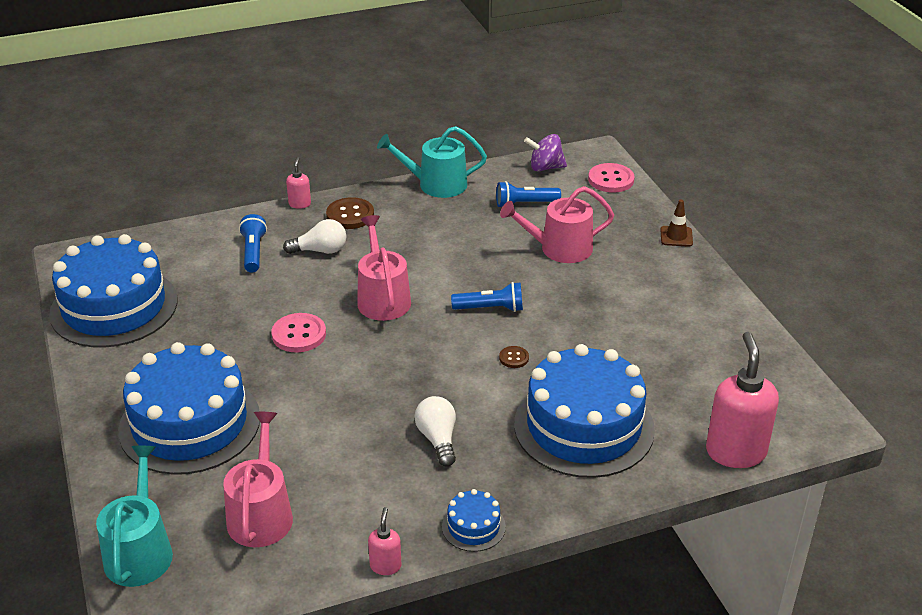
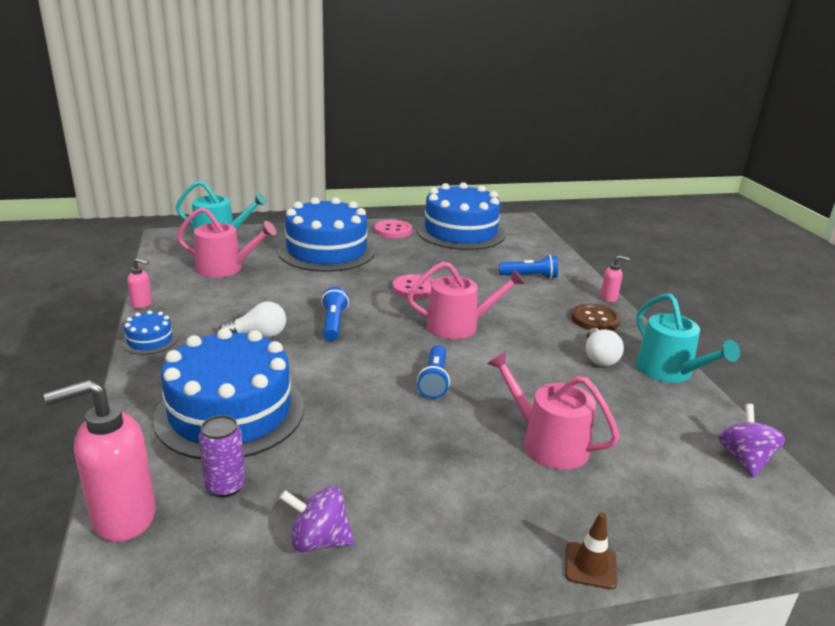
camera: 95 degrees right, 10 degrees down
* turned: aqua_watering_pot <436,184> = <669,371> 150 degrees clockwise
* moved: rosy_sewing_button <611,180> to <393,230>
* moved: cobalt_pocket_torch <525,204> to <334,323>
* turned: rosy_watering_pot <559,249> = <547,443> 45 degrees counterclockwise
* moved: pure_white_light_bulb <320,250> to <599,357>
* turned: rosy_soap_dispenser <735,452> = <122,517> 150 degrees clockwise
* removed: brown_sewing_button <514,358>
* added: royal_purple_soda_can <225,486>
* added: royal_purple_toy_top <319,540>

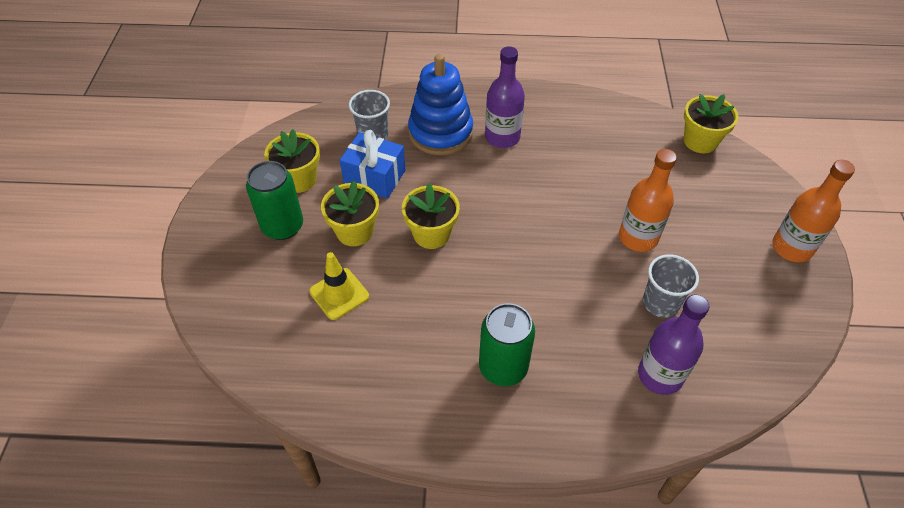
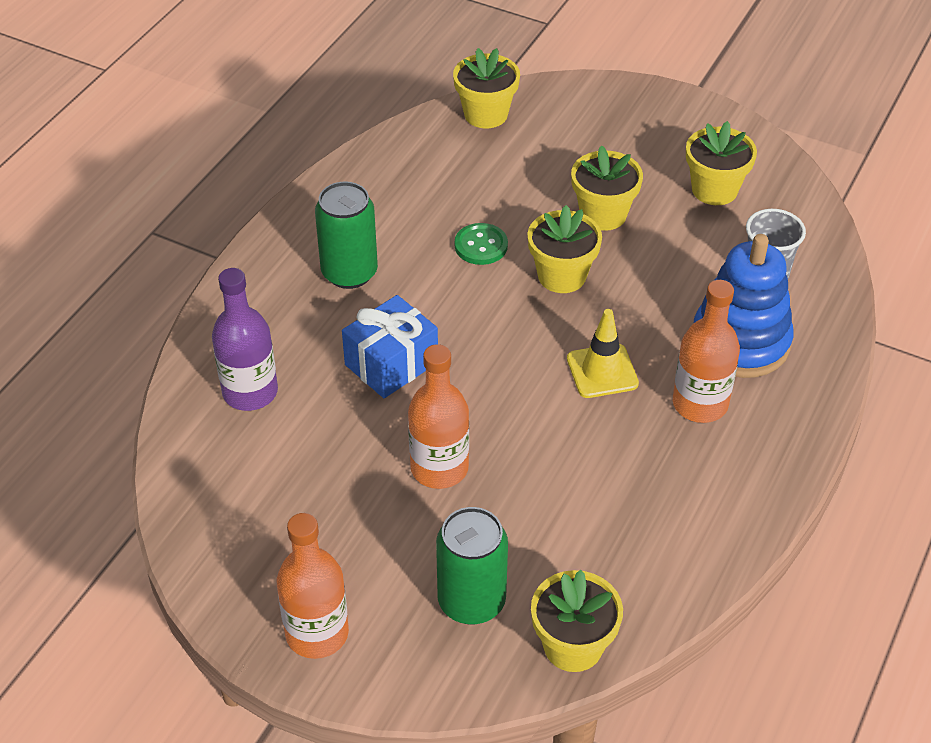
camera: 115 degrees right, 5 degrees down
* recoloured: royal_purple_flask <502,137> to orange_flask <700,404>
* moved: cobalt_wrapped_gift <374,177> to <391,363>
* moved: green_soda_can <282,226> to <471,601>
* moved: bright_yellow_traffic_cone <339,294> to <602,371>
* removed: ash-grey_cup <660,303>
* added: bright_yellow_potted_plant <486,114>
* added: green_sewing_button <481,246>

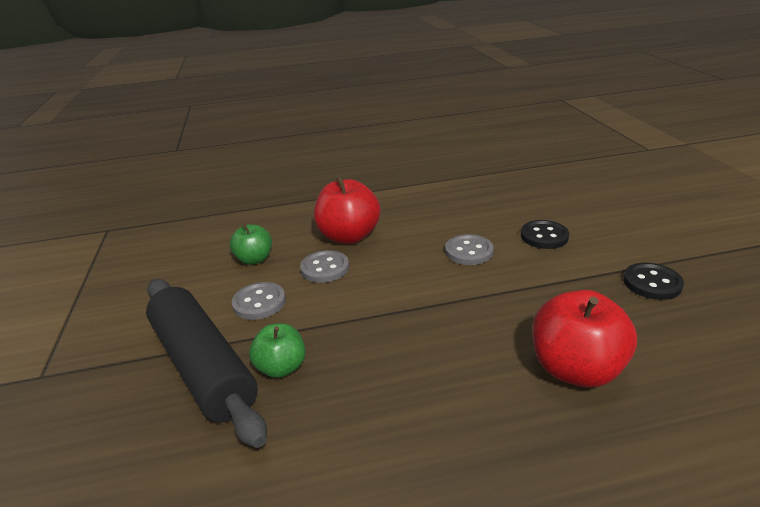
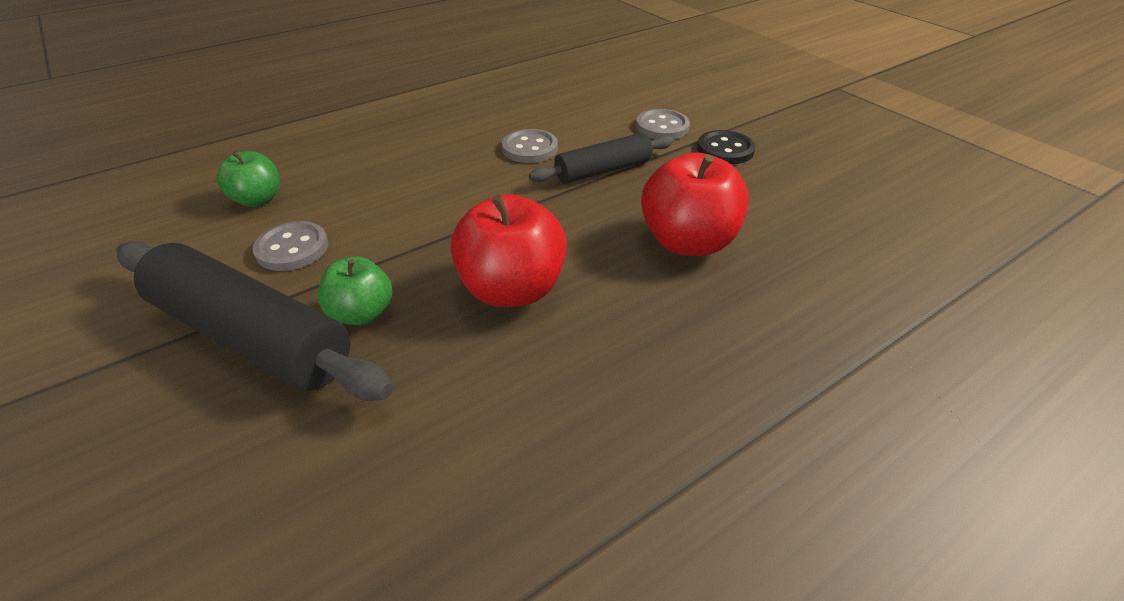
camera: 25 degrees left, 10 degrees up
* moved: red_apple <349,236> to <512,289>
* removed: ebony_sewing_button <544,236>
* moved: ash-grey_sewing_button <325,268> to <662,127>
* added: ebony_dough_roller <603,170>

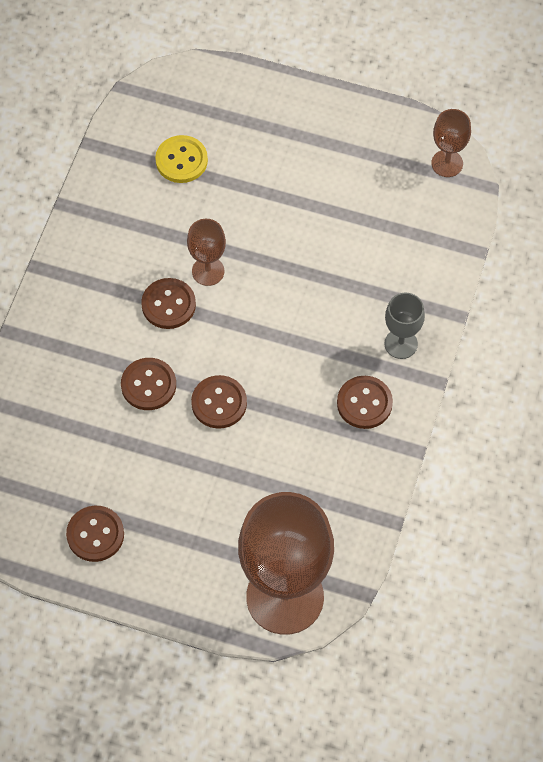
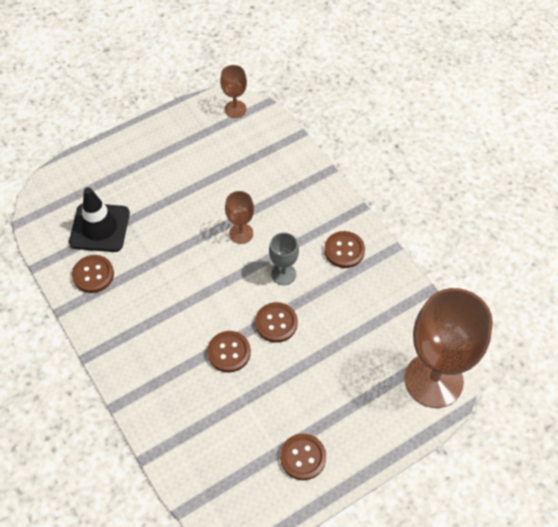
camera: 50 degrees left, 5 degrees down
* replaced: bright_yellow_sewing_button <181,160> to ebony_traffic_cone <100,228>
* moved: brown_goblet <208,271> to <241,233>
* moved: brown_sewing_button <168,305> to <93,275>
* moved: ash-grey_goblet <401,344> to <283,274>

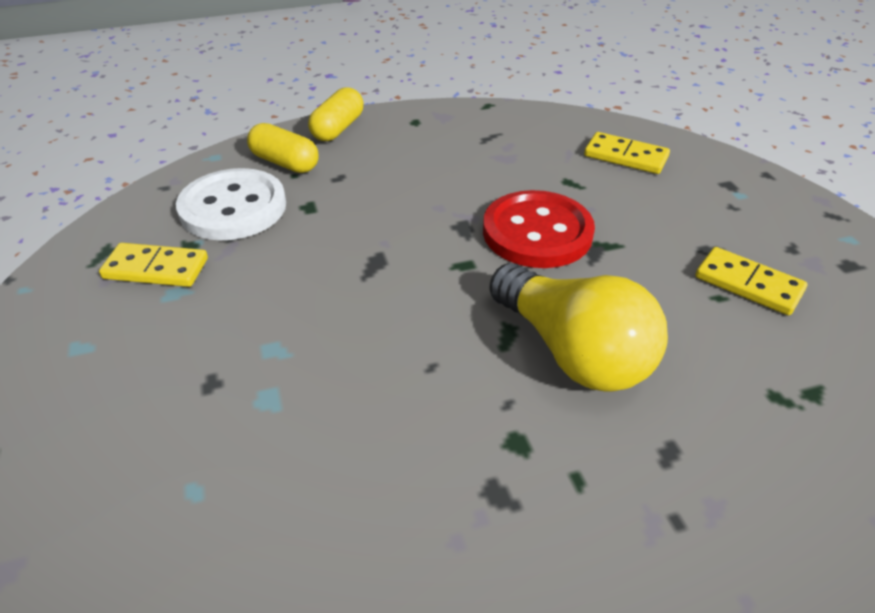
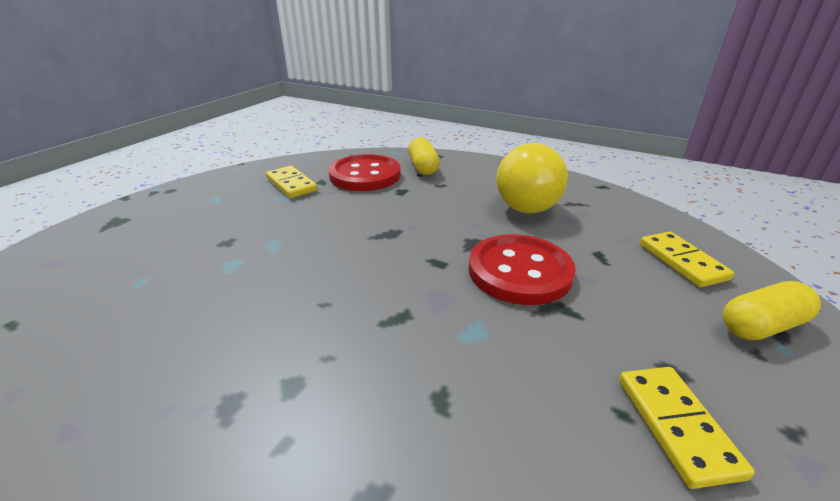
camera: 45 degrees right, 10 degrees down
* moved: bright_yellow_capsule <338,128> to <761,326>
* recoloured: pure_white_sewing_button <233,208> to red_sewing_button <365,175>
* moved: bright_yellow_light_bulb <573,352> to <525,200>

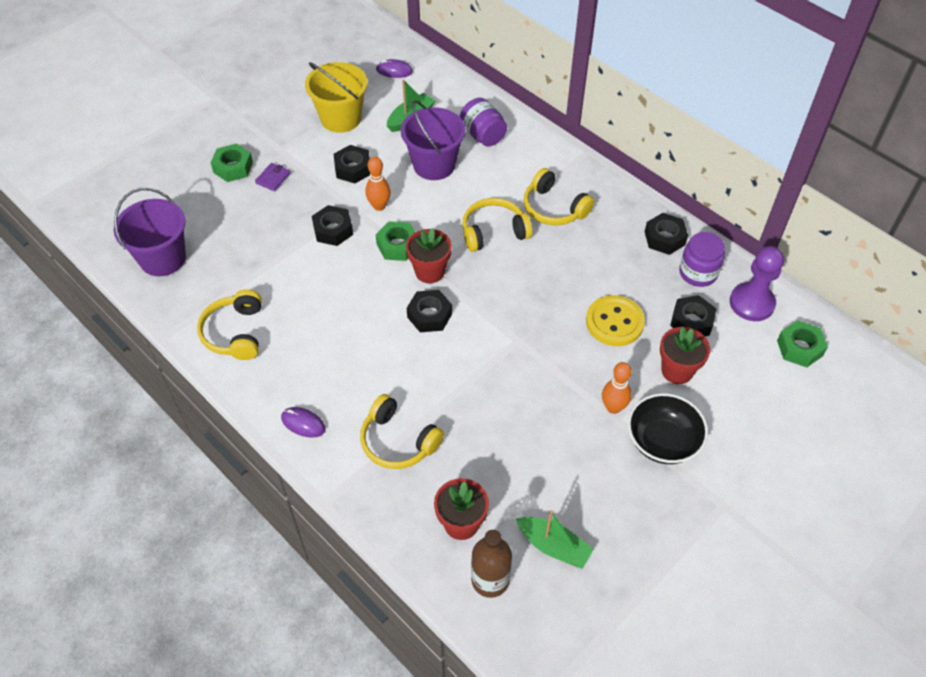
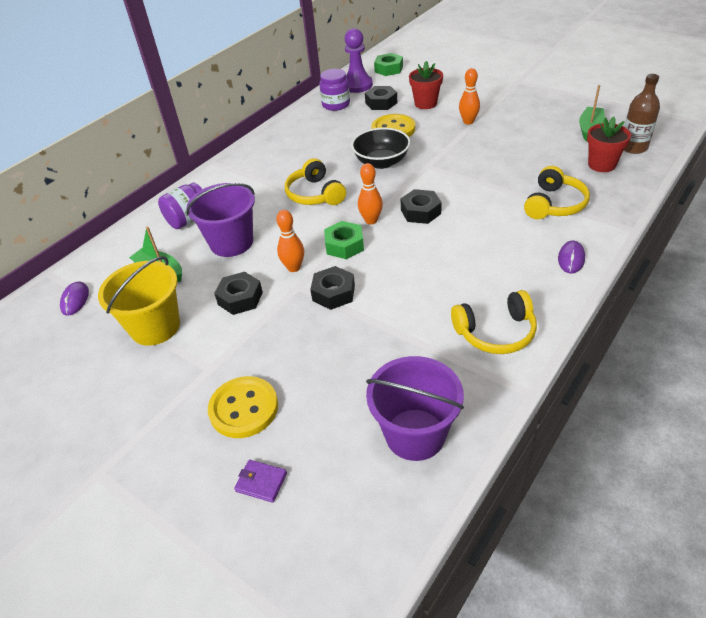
camera: 95 degrees left, 10 degrees down
* replaced: green_nut <233,167> to bright_yellow_sewing_button <244,408>
* moved: royal_purple_billfold <273,178> to <261,482>
* removed: bright_yellow_headphones <553,208>
* removed: ebony_nut <664,238>
* replaced: red_potted_plant <429,271> to orange_tenpin <371,220>
* moved: ebony_deep_dish <662,441> to <381,162>

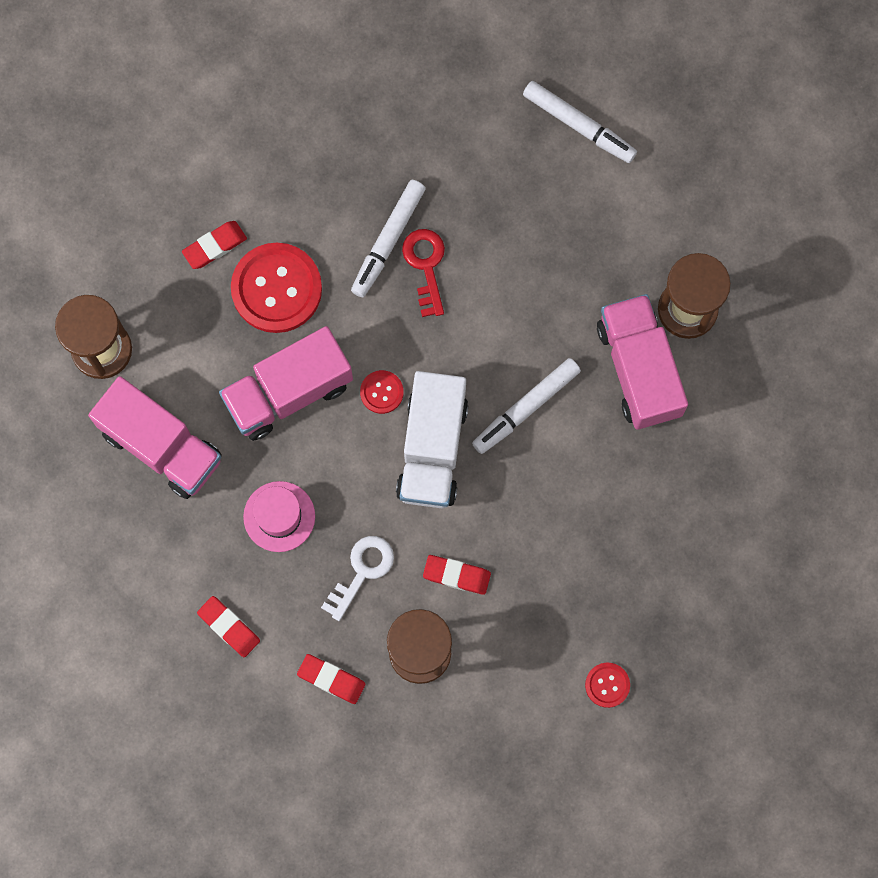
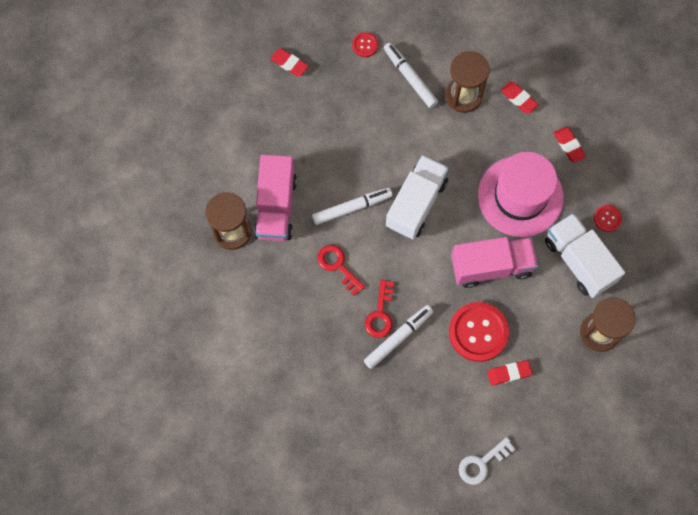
camera: 160 degrees left, 5 degrees down
* moved: pure_white_marker <579,125> to <410,77>
* moved: red_sewing_button <381,392> to <607,218>
* recoloured: rosy_truck <161,446> to pure_white_truck <579,261>
* resized: rosy_top_hat <279,516> = <520,196> x1.92
* moved: pure_white_door_key <362,572> to <482,463>
* moved: red_pencil_eraser <456,575> to <289,64>
* added: red_door_key <338,266>

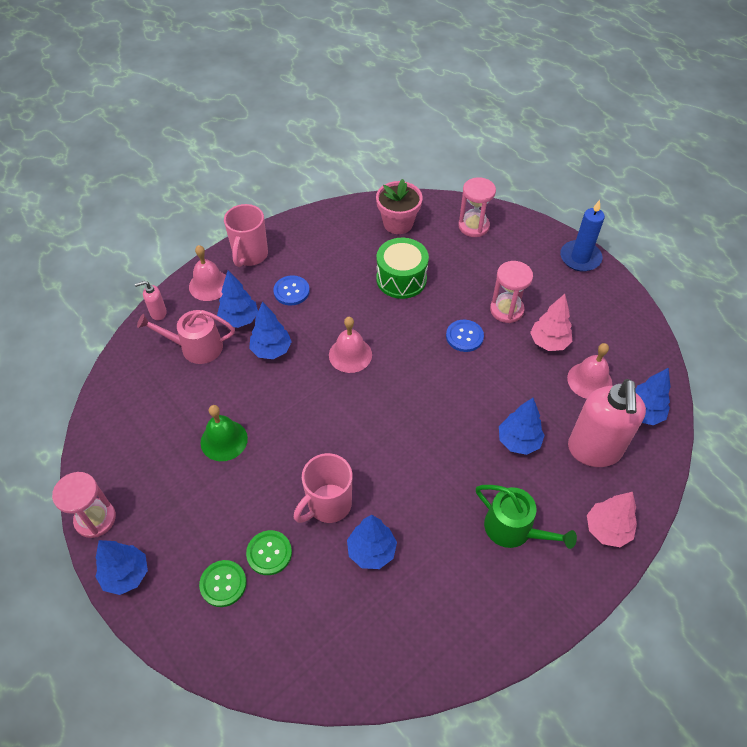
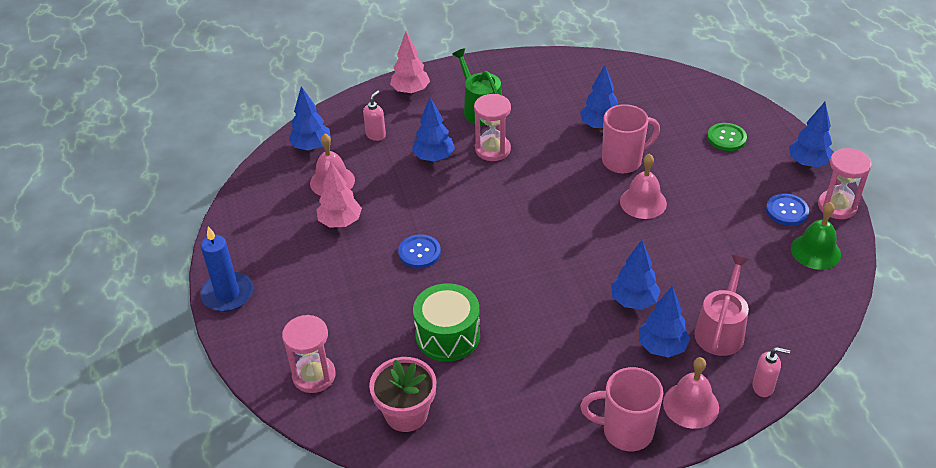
camera: 155 degrees left, 10 degrees down
* turned: rosy_coffee_mug <250,255> = <625,431> 120 degrees counterclockwise
* moved: rosy_sand_timer <506,310> to <493,149>
* moved: cobalt_sewing_button <291,291> to <787,211>
* turned: rosy_watering_pot <196,347> = <720,330> 90 degrees counterclockwise
* moved: rosy_bell <350,354> to <643,202>
* resized: rosy_soap_dispenser <594,450> = <376,135> x0.43
* moved: green_bell <224,440> to <815,251>
* removed: green_sewing_button <269,553>

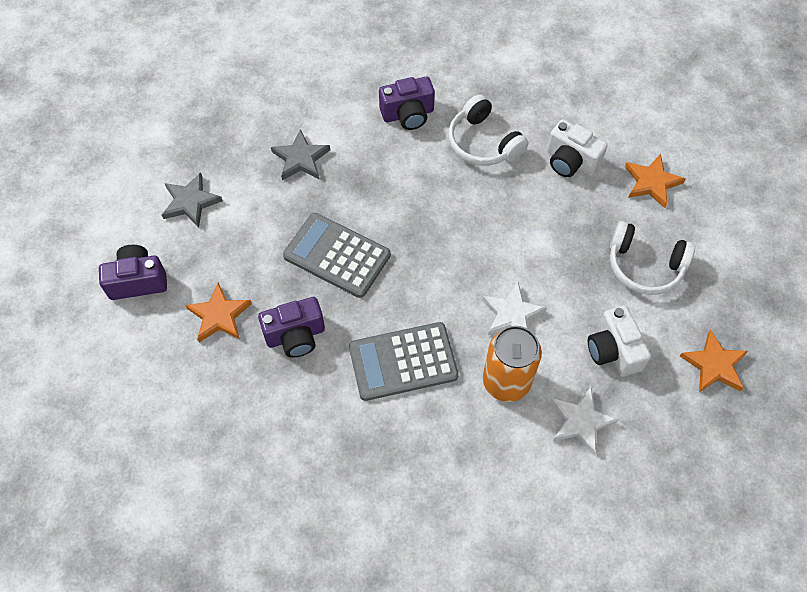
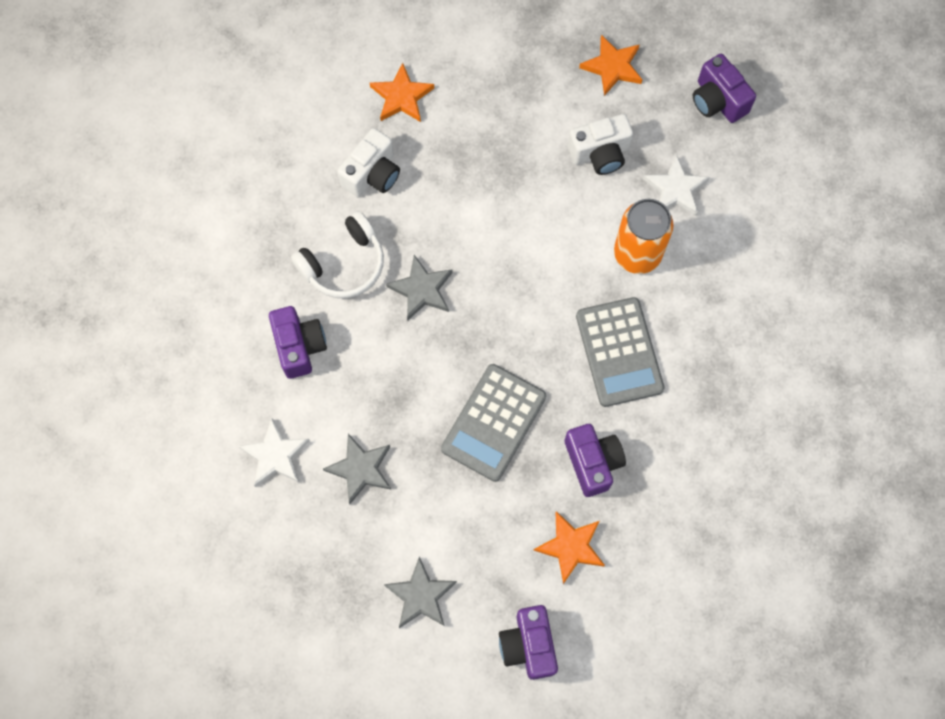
camera: 90 degrees left, 10 degrees up
* removed: pure_white_headphones <644,266>
* moved: pure_white_star_shape <512,314> to <275,455>
* added: royal_purple_camera <718,100>
* added: ash-grey_star_shape <422,289>

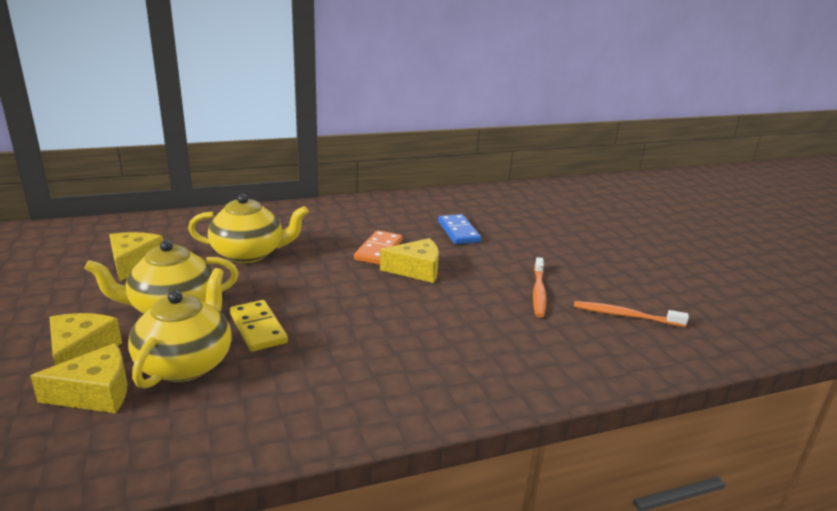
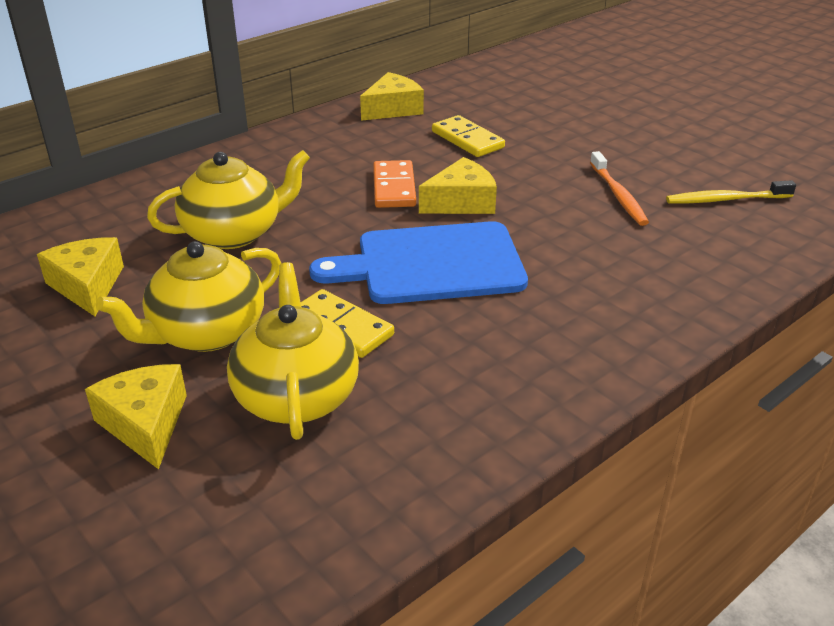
camera: 20 degrees left, 10 degrees up
* recoloured: cobalt_domino <458,232> to bright_yellow_domino <467,140>
* recoloured: orange_toothbrush <625,315> to bright_yellow_toothbrush <725,199>
* moved: bright_yellow_piece_of_cheese <95,393> to <393,109>
* added: cobalt_chopping_board <432,264>

